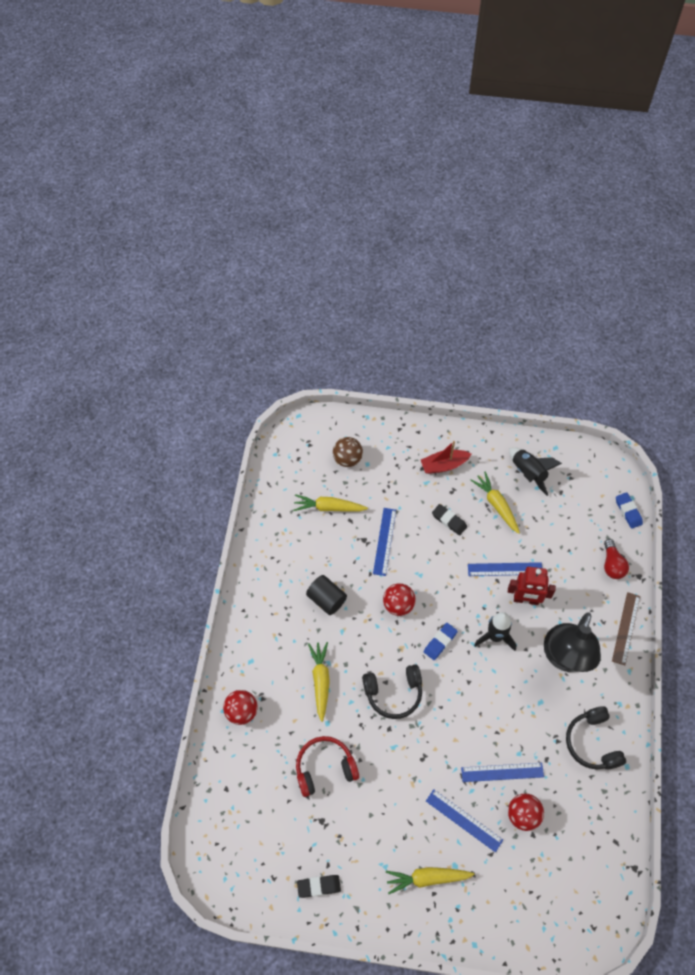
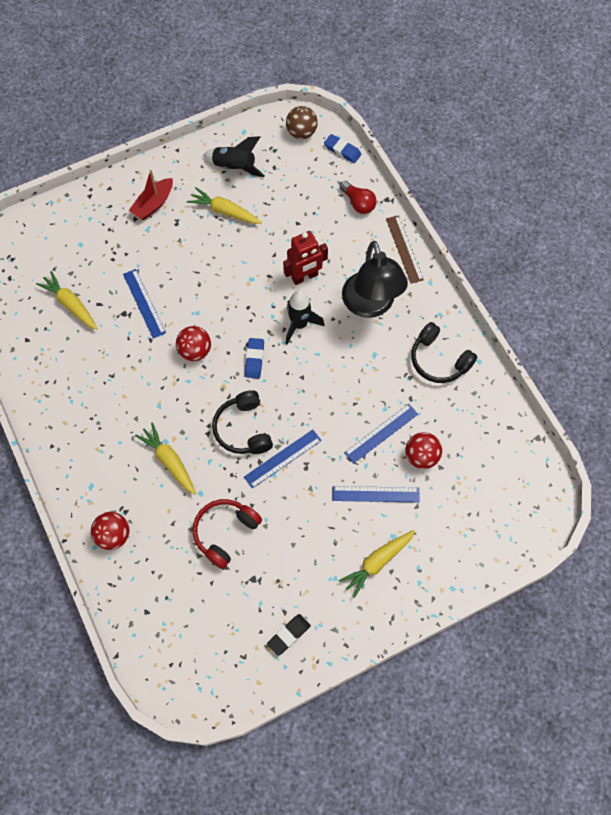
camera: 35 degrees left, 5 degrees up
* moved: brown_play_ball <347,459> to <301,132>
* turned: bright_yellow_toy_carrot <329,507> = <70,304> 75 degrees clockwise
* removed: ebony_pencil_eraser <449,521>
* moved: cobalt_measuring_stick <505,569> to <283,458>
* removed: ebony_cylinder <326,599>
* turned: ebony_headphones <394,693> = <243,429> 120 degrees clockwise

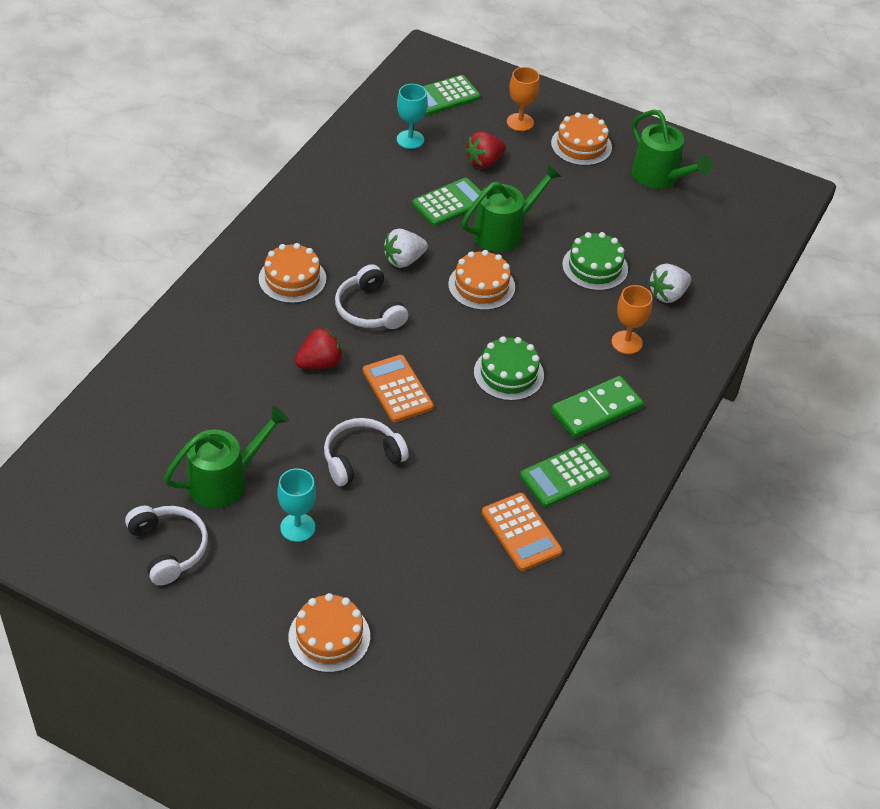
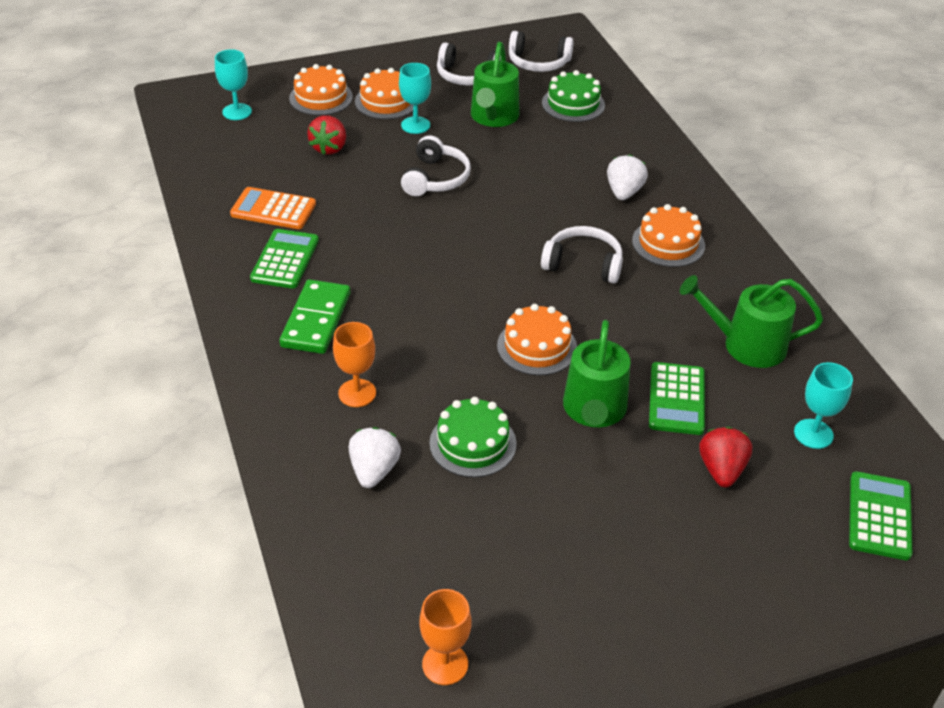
camera: 135 degrees right, 5 degrees down
* moved: orange_goblet <520,122> to <445,664>
* moved: green_watering_pot <659,177> to <746,345>
* moved: orange_gateau <581,145> to <386,101>
* moved: pure_white_strawberry <404,260> to <624,192>
* moved: red_strawberry <319,363> to <329,148>
* moved: green_gateau <508,374> to <573,104>
* removed: orange_adding_machine <397,389>
* added: pure_white_headphones <538,62>
* added: aqua_goblet <237,112>

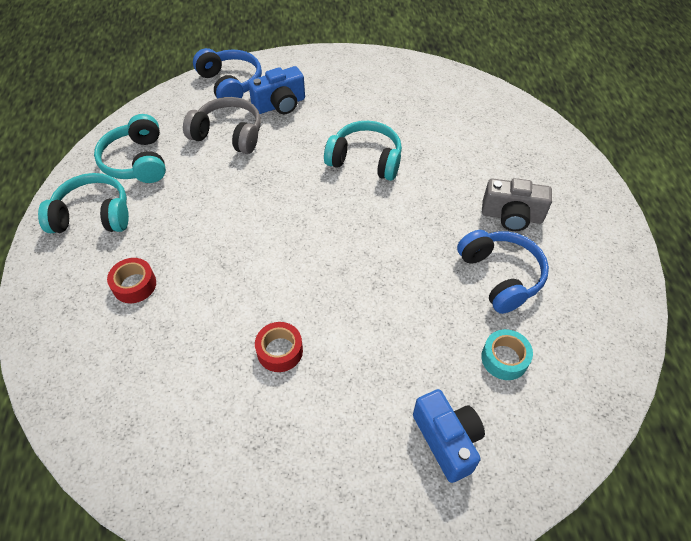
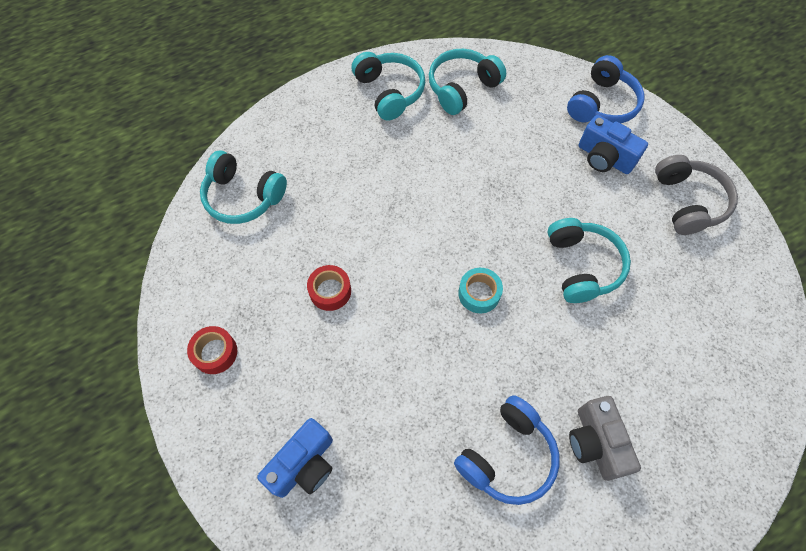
camera: 65 degrees right, 10 degrees up
* moved: ash-grey_headphones <228,135> to <687,202>
* moved: red_sticky_tape <134,285> to <215,352>
* moved: aqua_sticky_tape <504,358> to <479,293>
* added: aqua_headphones <243,196>

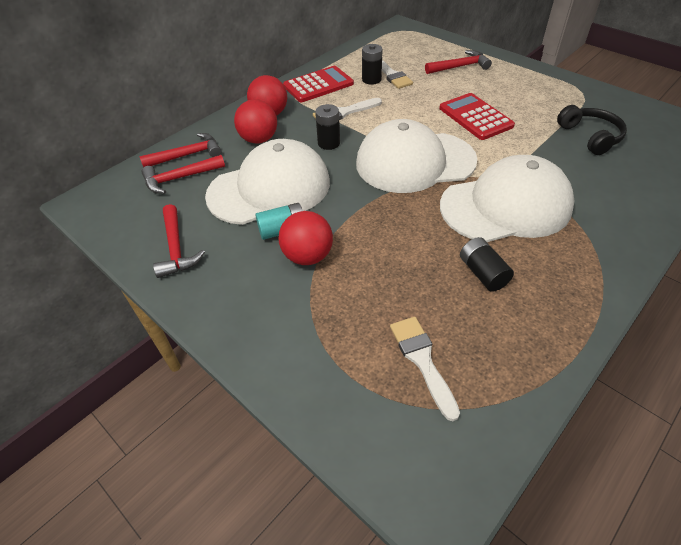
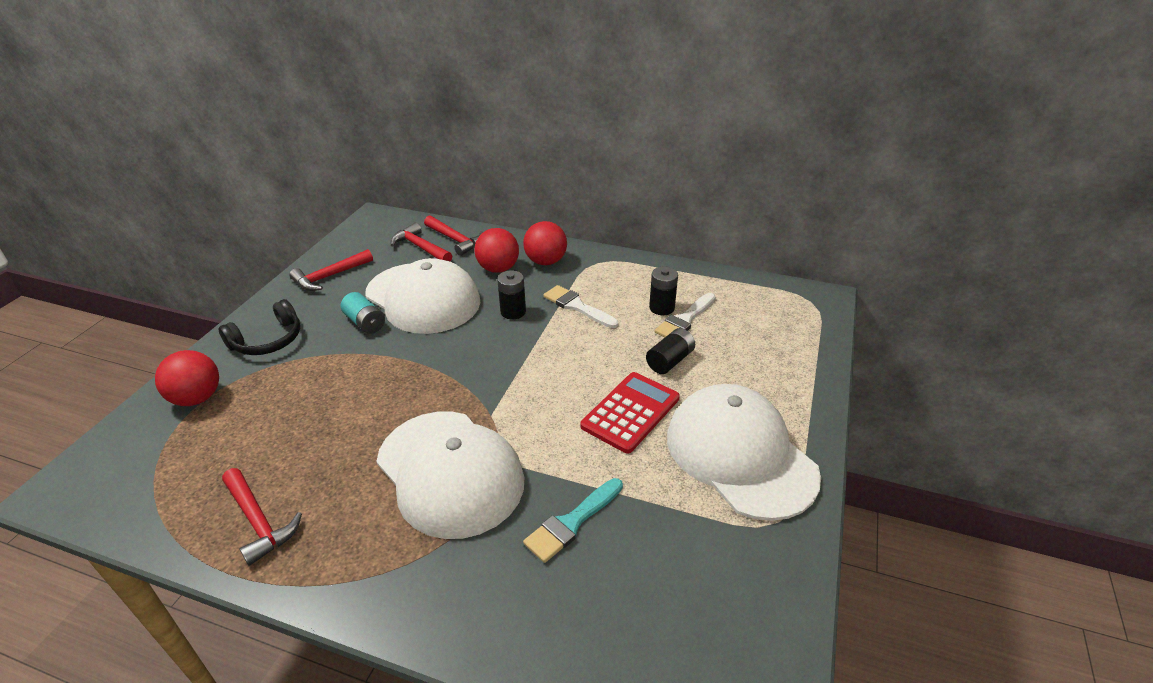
camera: 65 degrees right, 10 degrees down
* moved: red_hammer <460,67> to <258,521>
* removed: red_adding_machine <318,85>
* moved: ebony_headphones <590,136> to <268,340>
* moved: pure_white_cap <415,162> to <740,455>
* moved: red_play_ball <308,256> to <197,398>
* moved: ebony_power_cell <483,273> to <670,361>
* removed: pure_white_paintbrush <422,360>
* added: aqua_paintbrush <571,522>

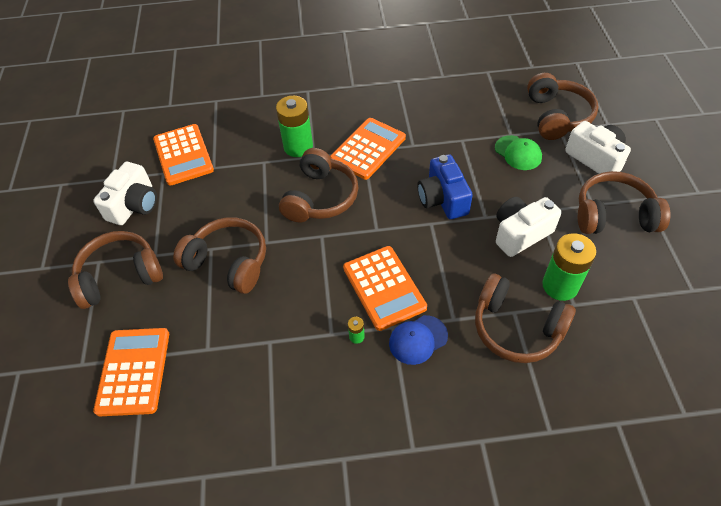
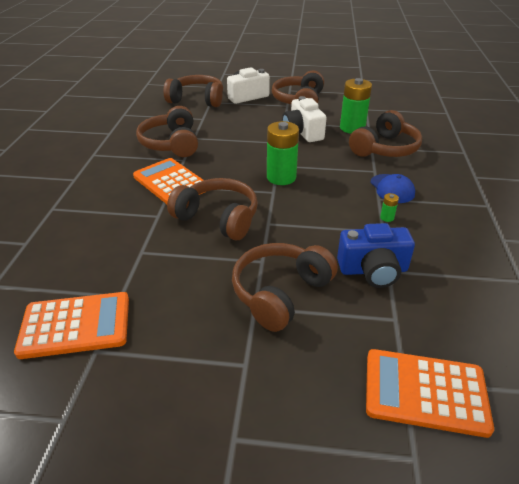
camera: 80 degrees left, 15 degrees down
* moved: green_power_cell <298,147> to <281,177>
* removed: green_cap <518,153>
* moved: cobalt_camera <443,199> to <373,270>
* removed: pure_white_camera <134,205>
* moved: brown_headphones <120,276> to <172,143>
* removed: orange_adding_machine <384,288>

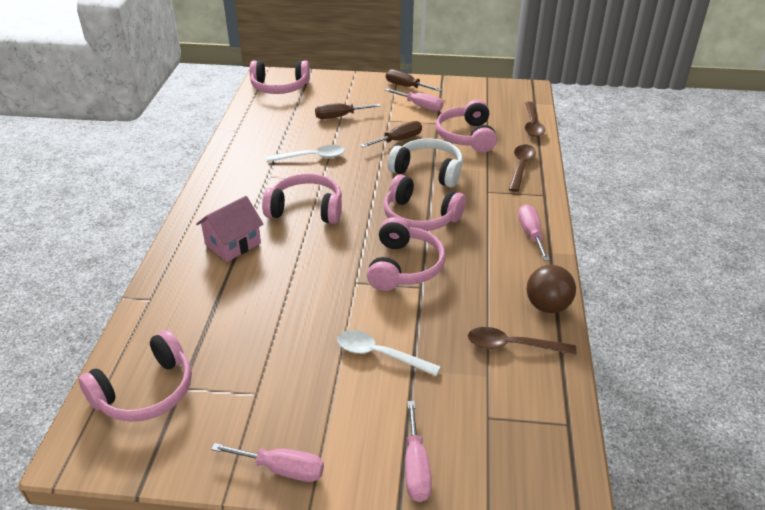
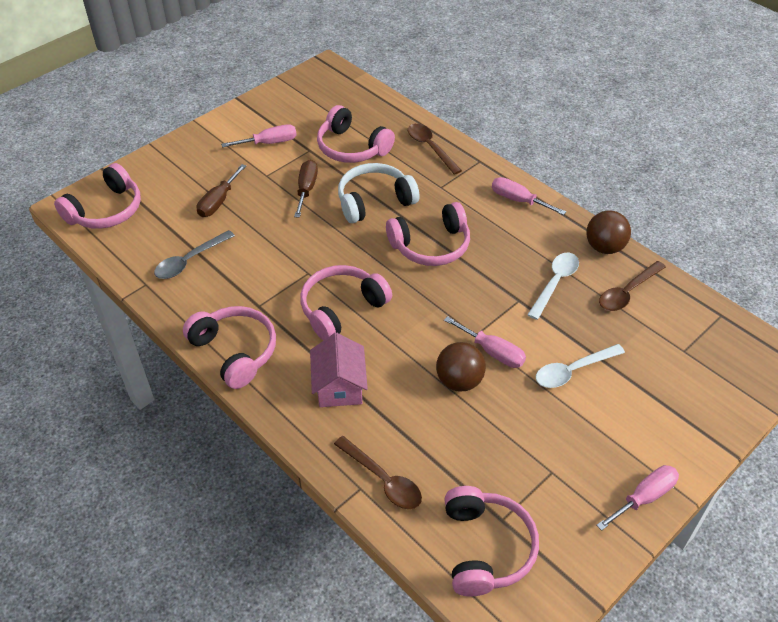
camera: 50 degrees left, 10 degrees up
* removed: brown_screwdriver <406,86>
* moved: brown_tablespoon <532,125> to <383,480>
* moved: pure_white_tablespoon <312,157> to <555,283>
* moved: rosy_headphones <404,267> to <235,351>
* moved: rosy_screwdriver <416,467> to <492,352>
* added: ash-grey_tablespoon <189,261>
* added: brown_play_ball <459,381>

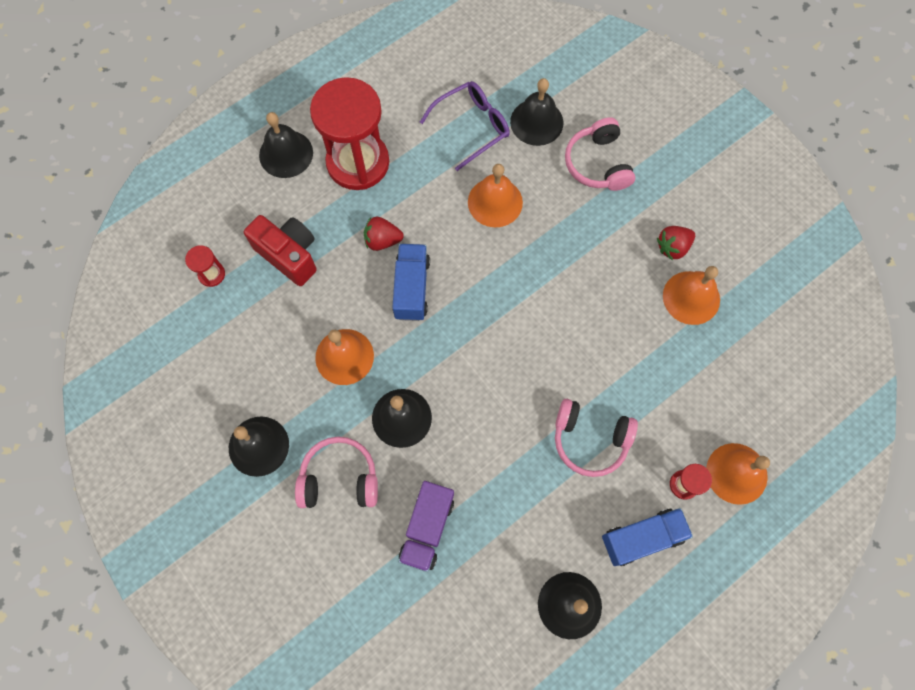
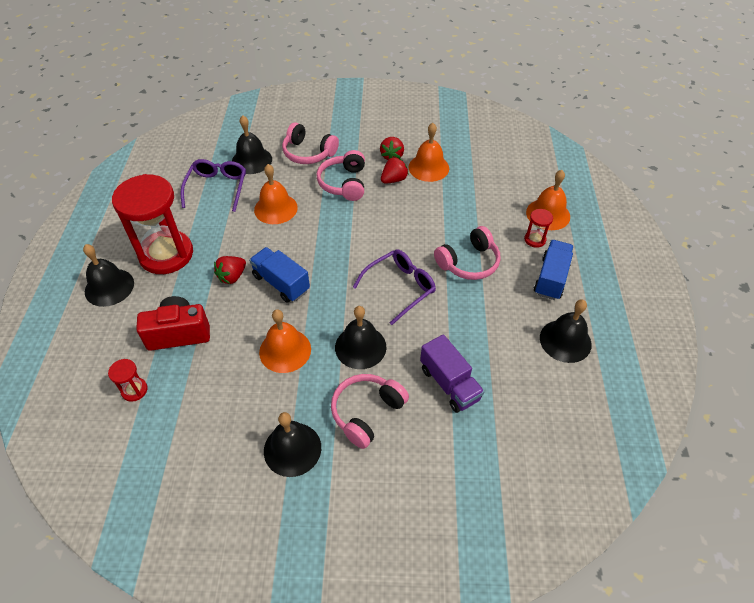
camera: 50 degrees left, 20 degrees down
* added: rosy_headphones <344,183>
* added: red_strawberry <394,180>
* added: royal_purple_spectacles <400,287>

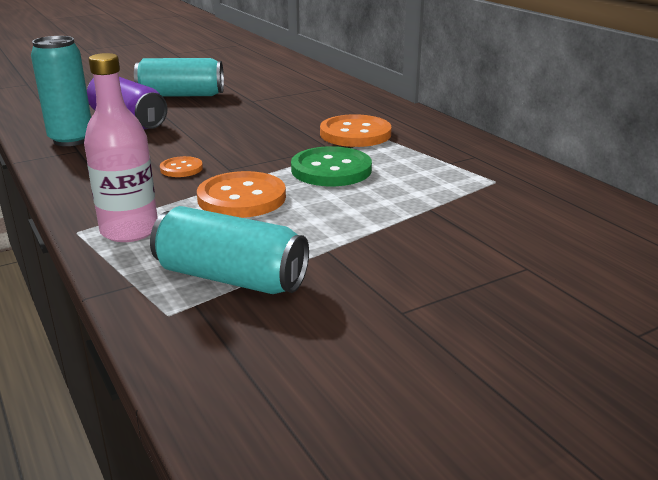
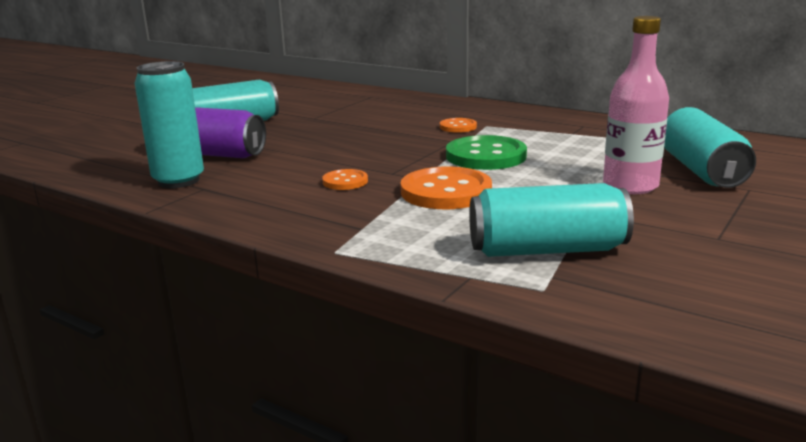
camera: 25 degrees left, 5 degrees down
* moved: rosy_flask <129,231> to <630,186>
* resized: orange_sewing_button <355,134> = <458,127> x0.52
* added: aqua_soda_can <701,170>

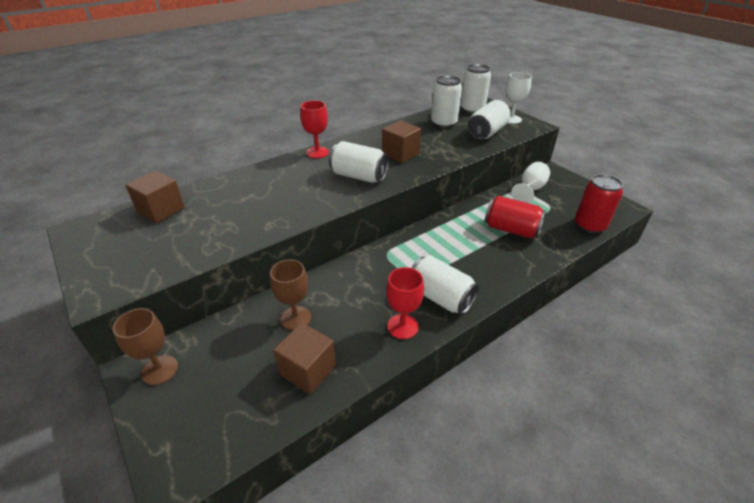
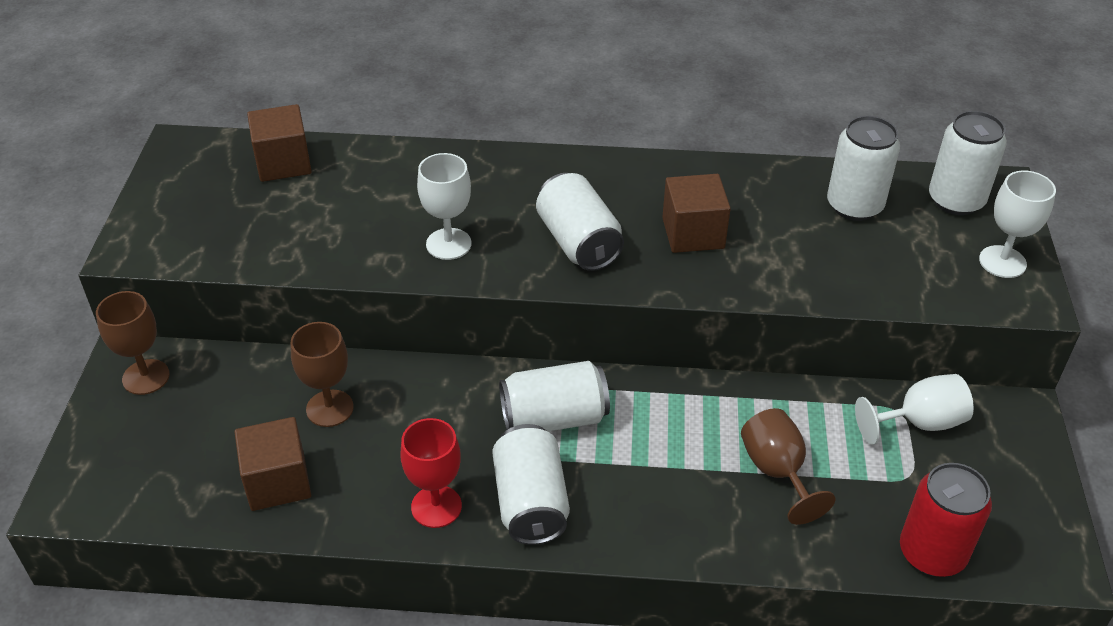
camera: 40 degrees right, 5 degrees up
* removed: red_goblet <317,152>
* moved: pure_white_soda_can <487,133> to <554,418>
* replaced: red_soda_can <511,229> to brown_goblet <777,472>
* added: pure_white_goblet <448,244>

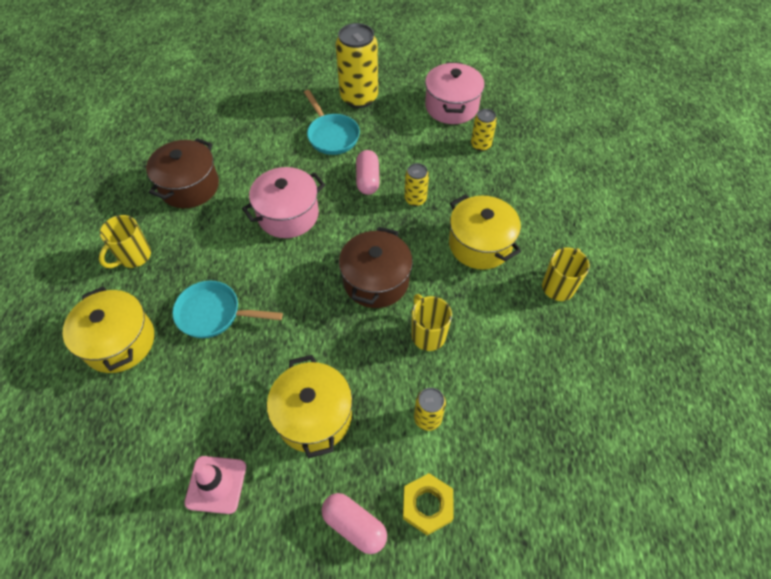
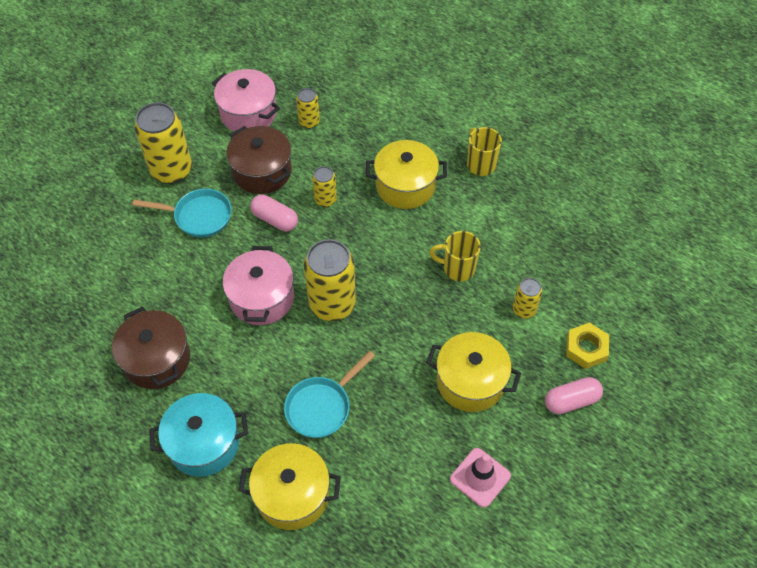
camera: 55 degrees left, 0 degrees up
* replaced: bright_yellow_coffee_mug <134,257> to aqua_stockpot <204,444>
* moved: brown_stockpot <376,281> to <262,172>
* added: bright_yellow_soda_can <332,304>

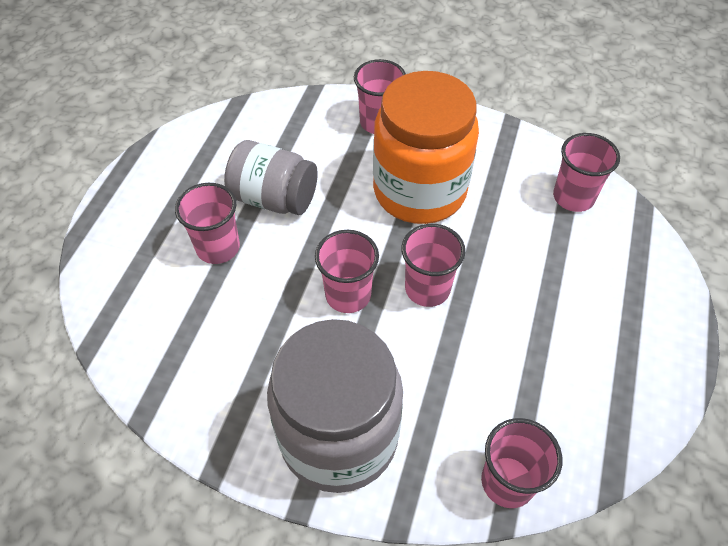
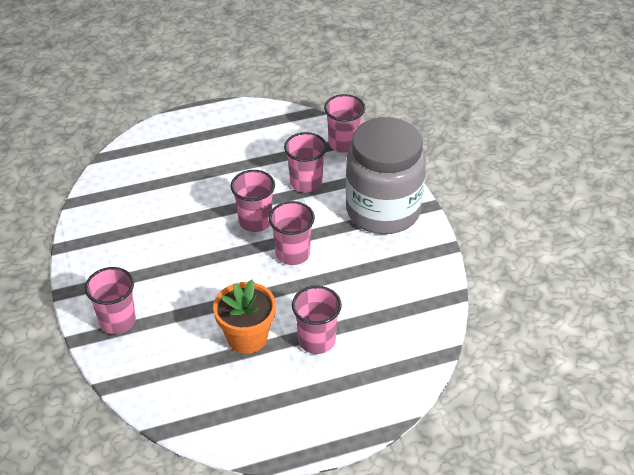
camera: 125 degrees left, 10 degrees down
* removed: orange_jar <419,191>
* moved: rosy_cup <573,197> to <306,183>
* replaced: ash-grey_jar <274,198> to orange_potted_plant <247,337>

